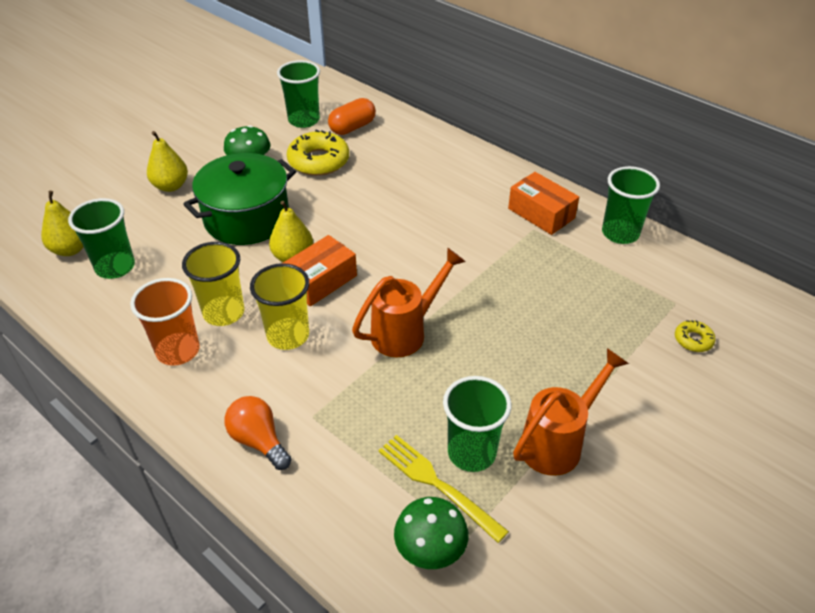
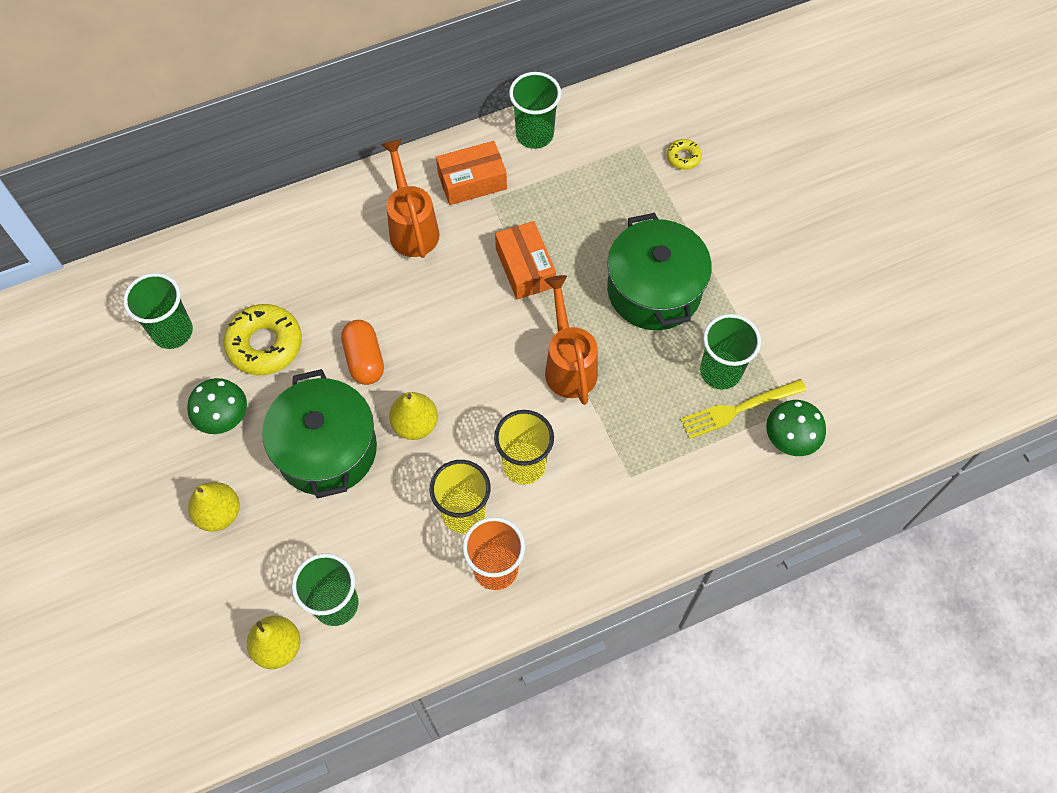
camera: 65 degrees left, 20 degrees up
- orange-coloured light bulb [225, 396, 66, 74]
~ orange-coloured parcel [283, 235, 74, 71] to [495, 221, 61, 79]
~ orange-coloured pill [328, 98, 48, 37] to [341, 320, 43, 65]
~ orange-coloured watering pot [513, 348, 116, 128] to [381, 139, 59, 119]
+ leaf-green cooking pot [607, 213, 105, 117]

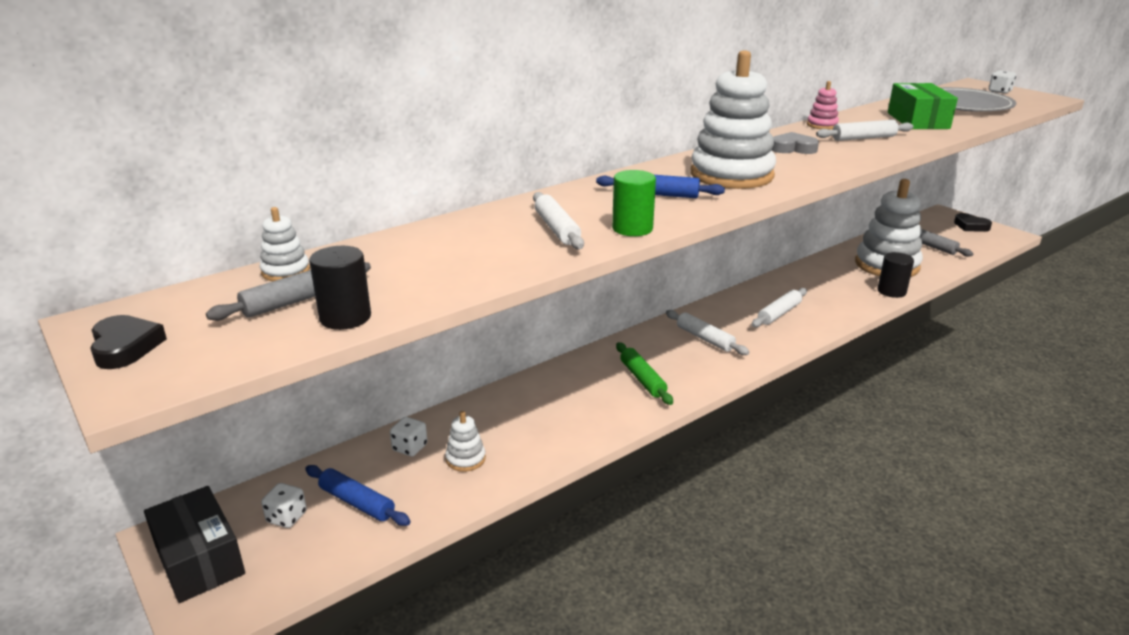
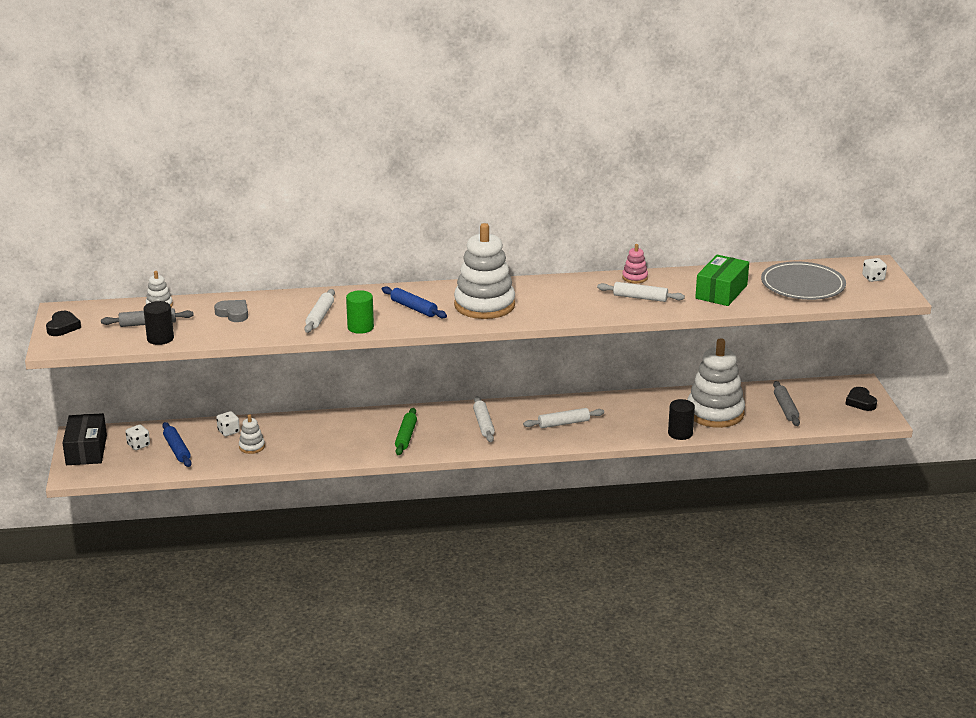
camera: 30 degrees right, 0 degrees up
~ gray love heart [772, 132, 47, 22] to [214, 300, 34, 22]

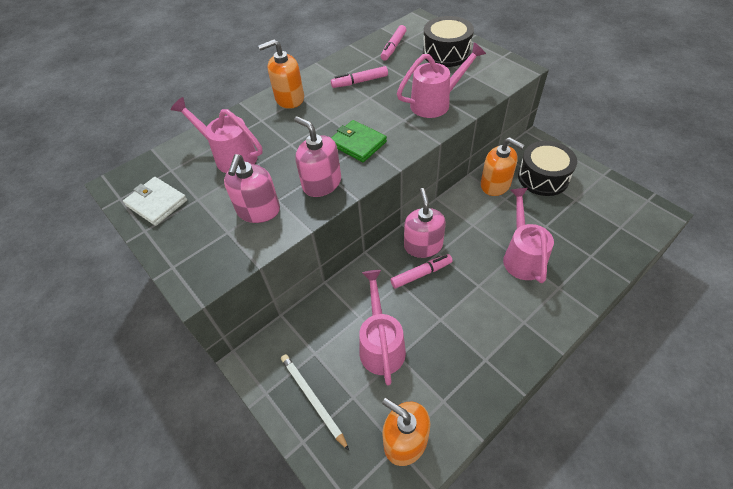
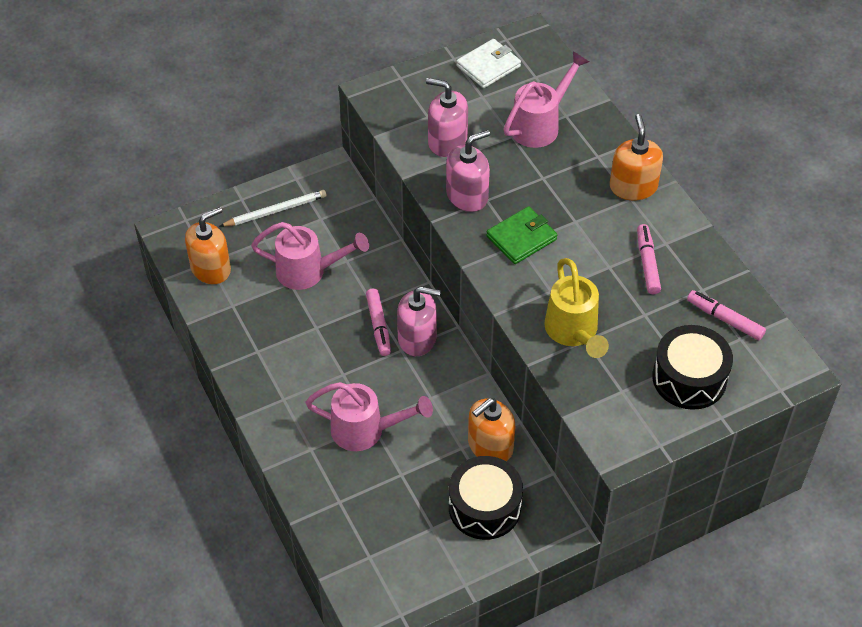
camera: 100 degrees right, 0 degrees up
~ pink watering pot [397, 42, 89, 76] to golden watering pot [544, 258, 65, 100]

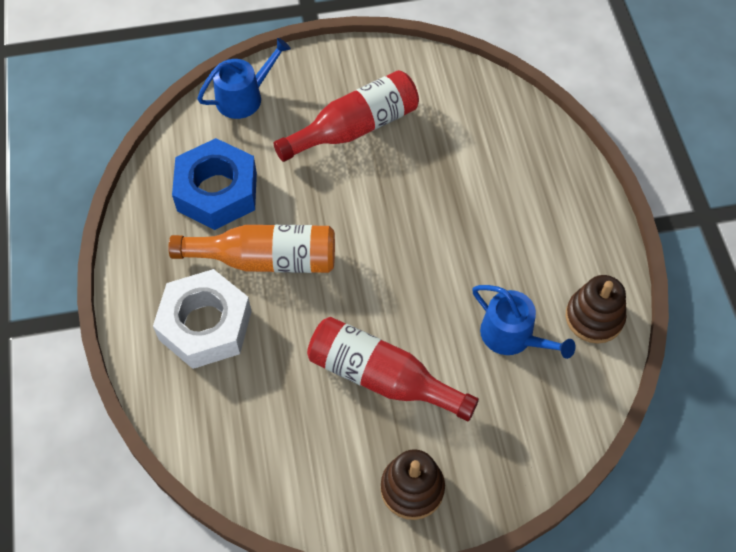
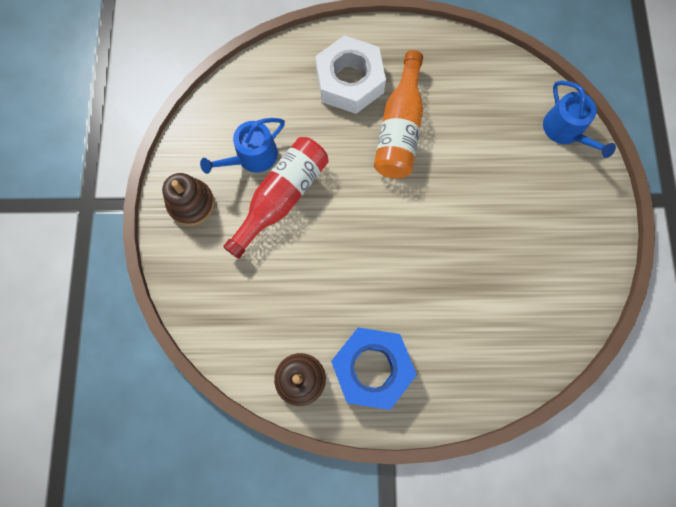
camera: 100 degrees right, 15 degrees up
~ cobalt nut [172, 138, 85, 92] to [331, 327, 86, 83]
- scarlet drink bottle [274, 70, 145, 92]
~ cobalt watering pot [472, 285, 104, 74] to [200, 118, 85, 56]

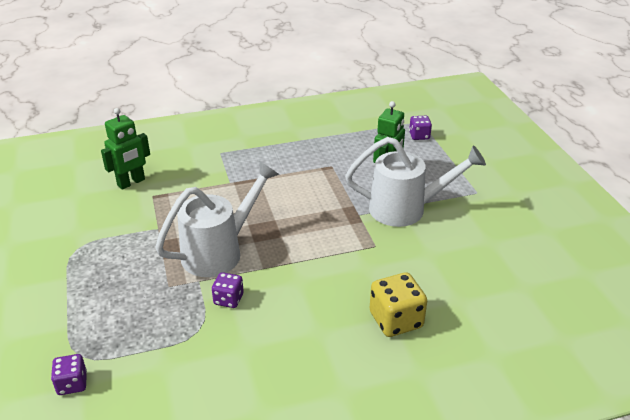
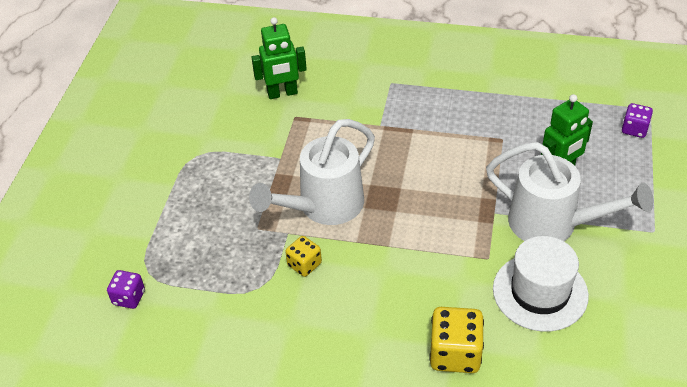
camera: 30 degrees right, 10 degrees up
~ white watering pot [155, 161, 124, 116] = [249, 119, 126, 106] 150 degrees clockwise
~ royal purple dice [212, 272, 32, 36] to golden dice [285, 236, 37, 41]
+ white top hat [493, 236, 96, 96]

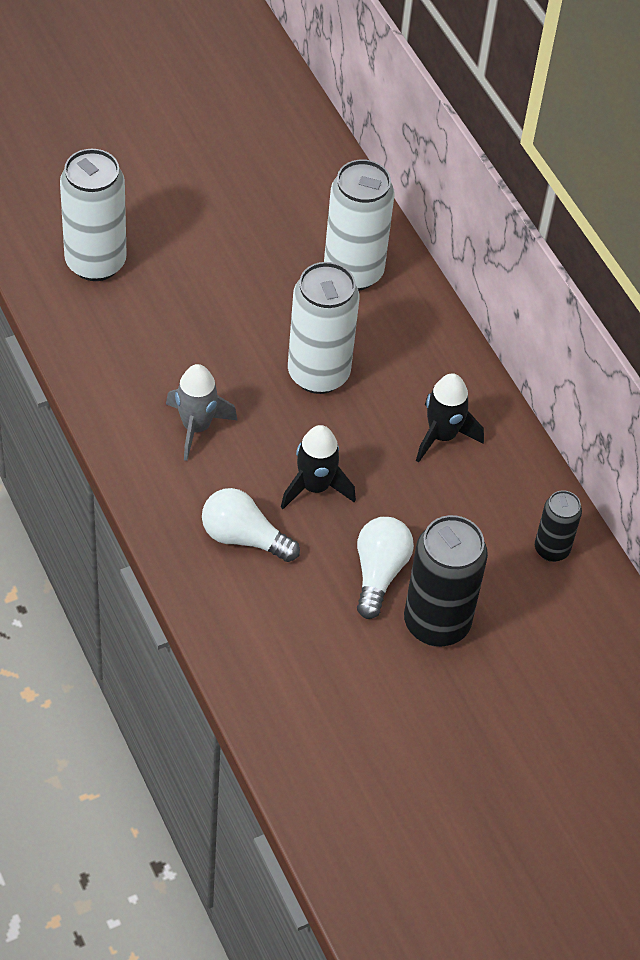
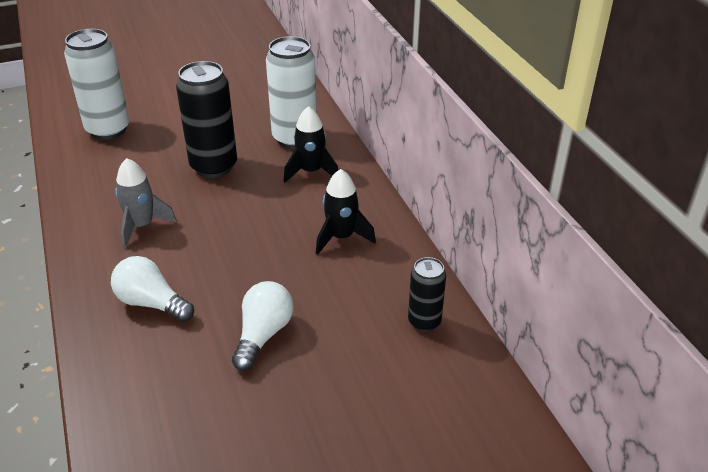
camera: 10 degrees right, 15 degrees down
~ black rocket [281, 425, 75, 84] to [284, 106, 54, 77]
- white can [288, 262, 71, 132]
~ black can [404, 515, 84, 132] to [176, 61, 61, 117]

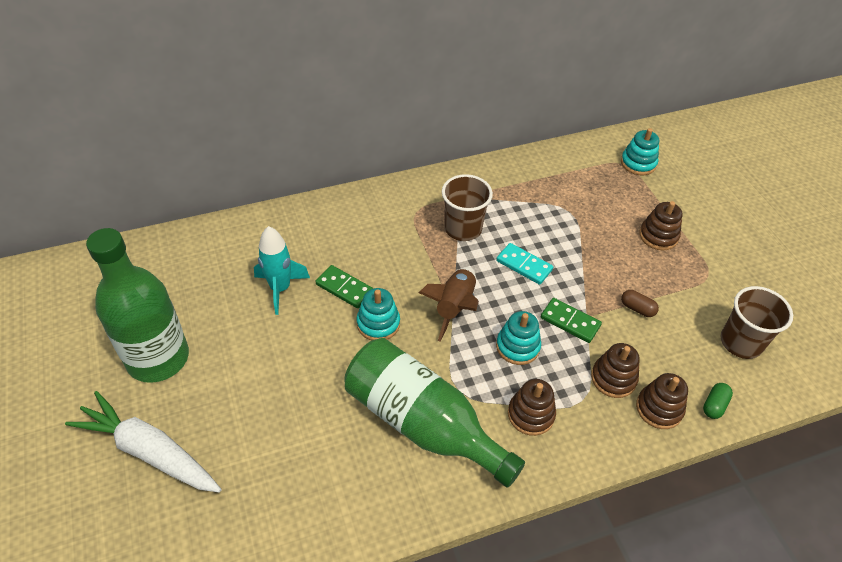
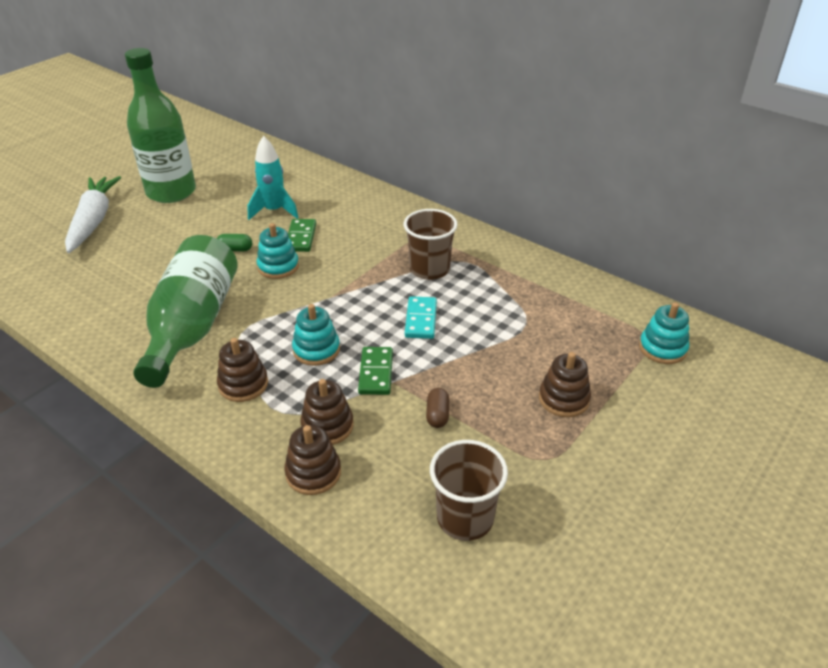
camera: 60 degrees right, 10 degrees down
- dark brown rocket [419, 267, 60, 75]
~ leaf-green pill [703, 383, 30, 36] to [217, 234, 35, 18]

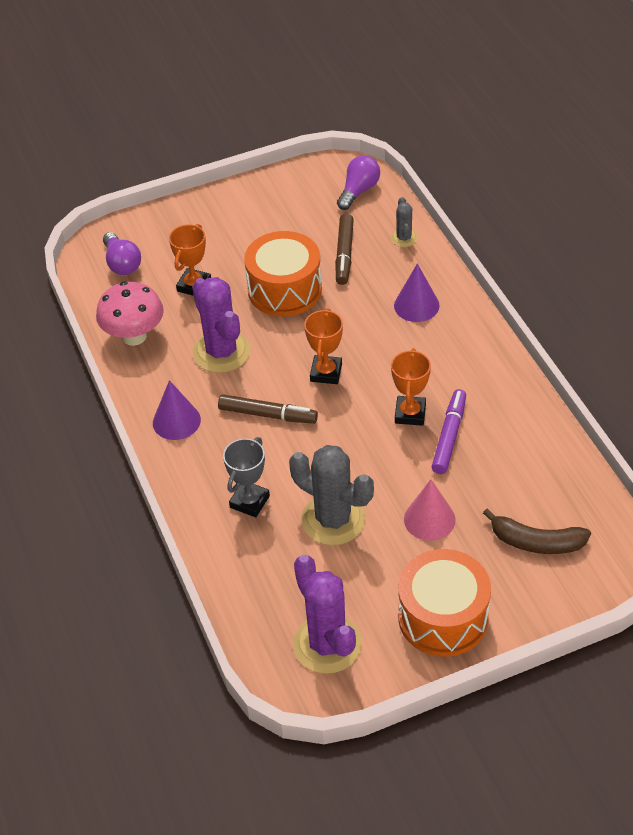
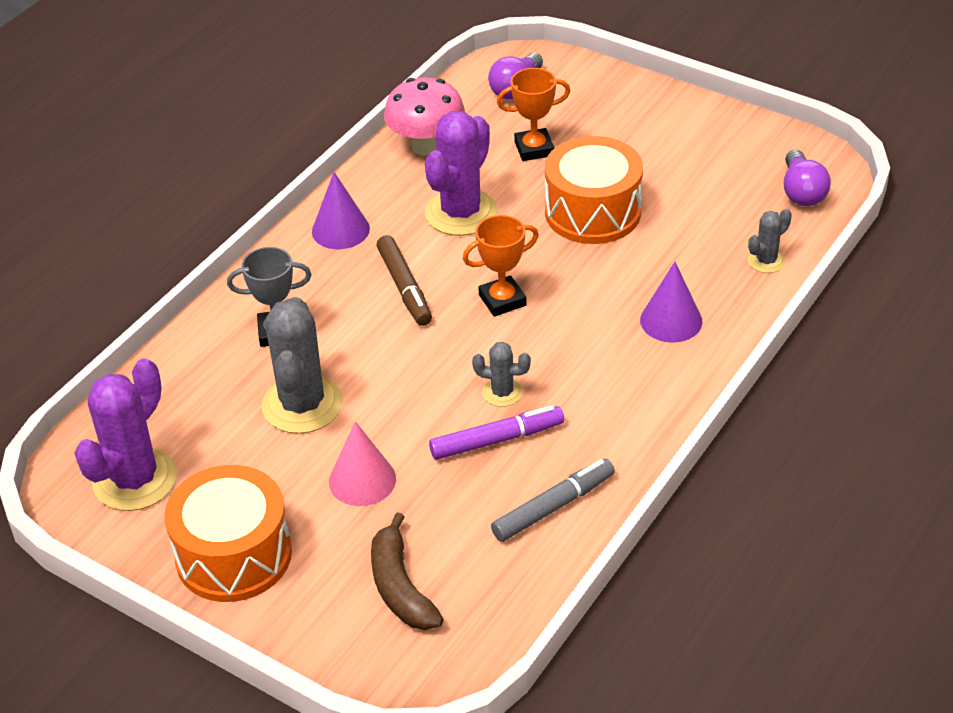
camera: 55 degrees right, 5 degrees down
- dark brown marker [335, 214, 19, 71]
~ royal purple light bulb [337, 155, 43, 55] = [784, 150, 47, 56] 90 degrees clockwise
~ orange-coloured award cup [391, 348, 40, 78] to gray saguaro cactus [472, 342, 59, 65]
+ gray marker [491, 459, 124, 83]

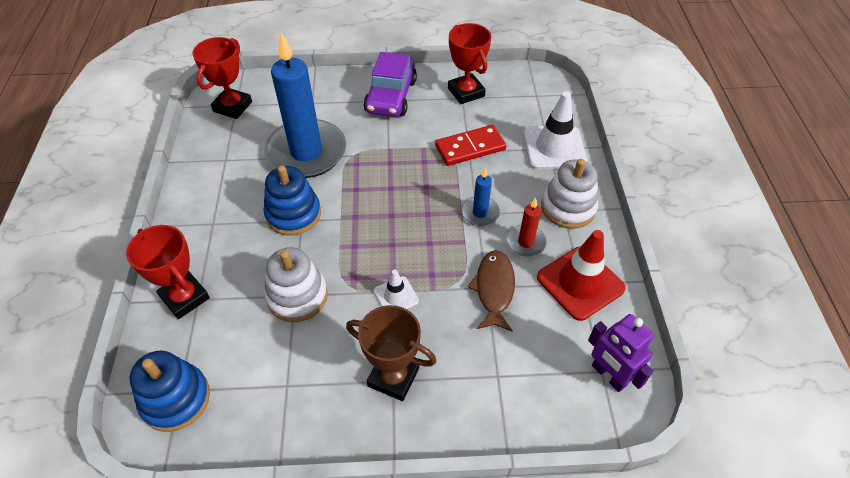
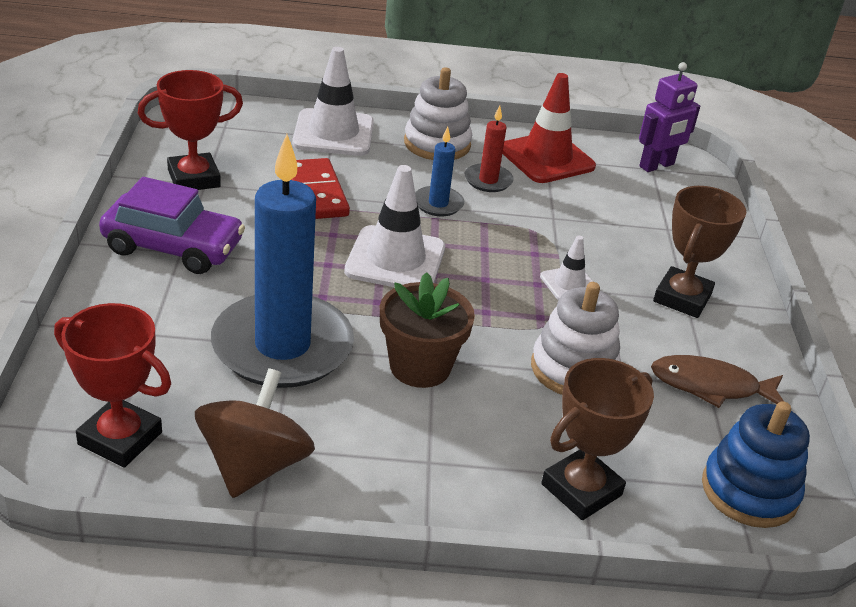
camera: 90 degrees left, 15 degrees down
~ scarlet award cup [126, 225, 84, 94] to dark brown award cup [541, 358, 113, 162]
~ cobalt ring stacker [264, 165, 57, 71] to dark brown flower pot [380, 272, 95, 116]
~ dark brown fish [468, 250, 47, 82] to [651, 355, 133, 53]
+ dark brown toy top [195, 368, 120, 130]
+ white safety cone [344, 165, 101, 122]

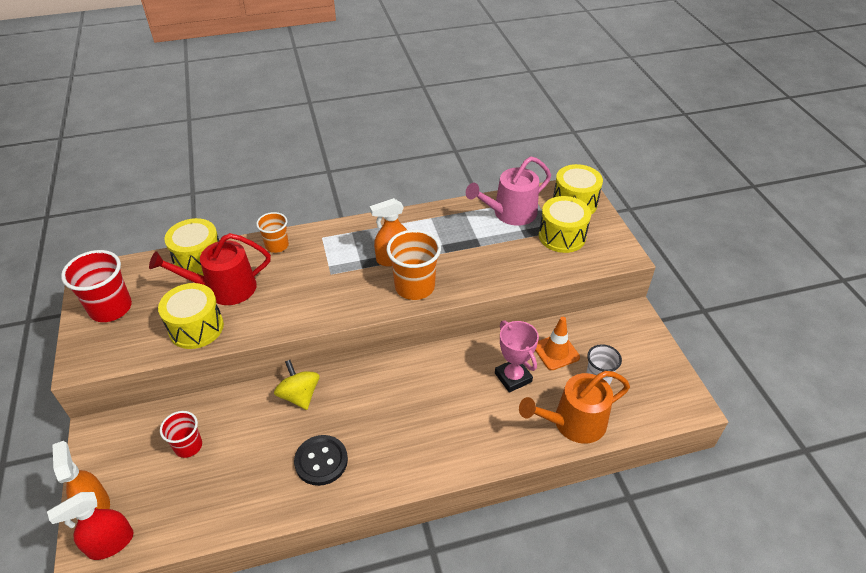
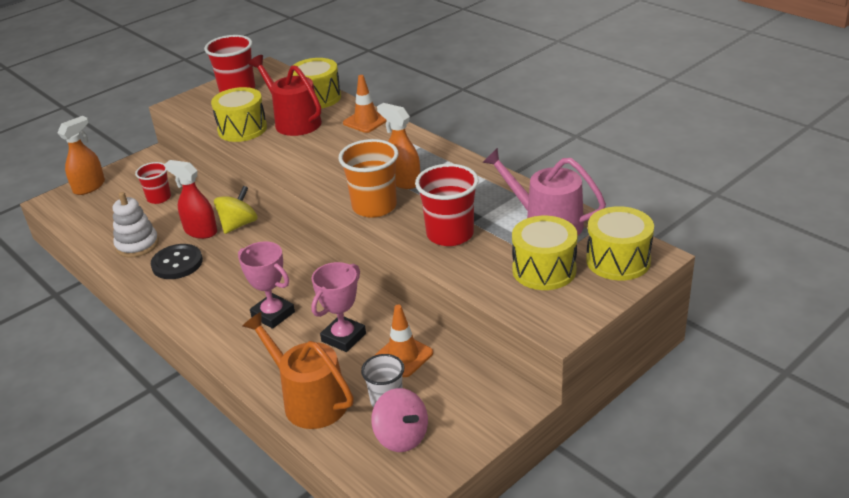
camera: 65 degrees right, 10 degrees down
~ scarlet spray bottle [47, 492, 87, 68] to [164, 160, 53, 79]
~ orange-coloured tumbler [256, 212, 33, 41] to orange-coloured safety cone [343, 75, 44, 58]
+ white ring stacker [113, 192, 46, 66]
+ pink award cup [238, 241, 57, 88]
+ pink toy top [371, 388, 57, 64]
+ scarlet tumbler [415, 164, 64, 82]

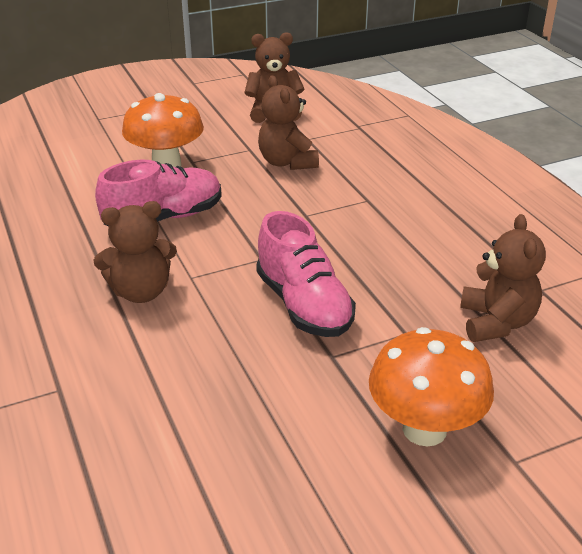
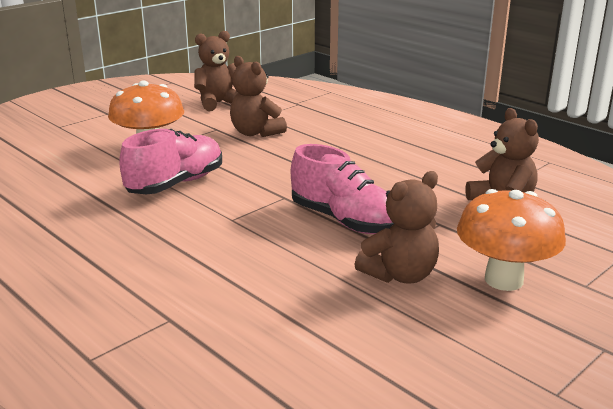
camera: 20 degrees left, 10 degrees down
~ dark brown teddy bear [94, 201, 83, 102] to [354, 171, 85, 113]

